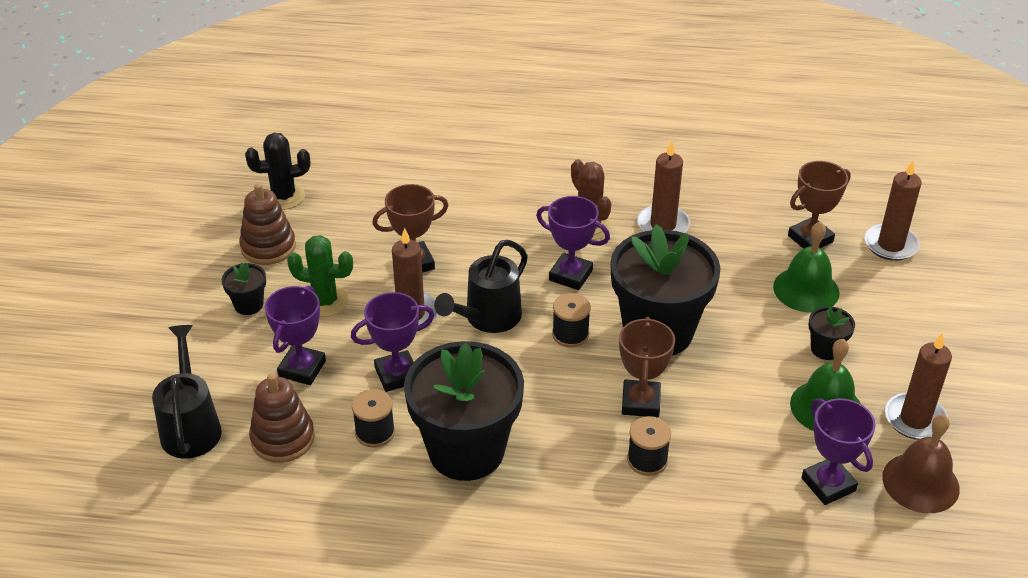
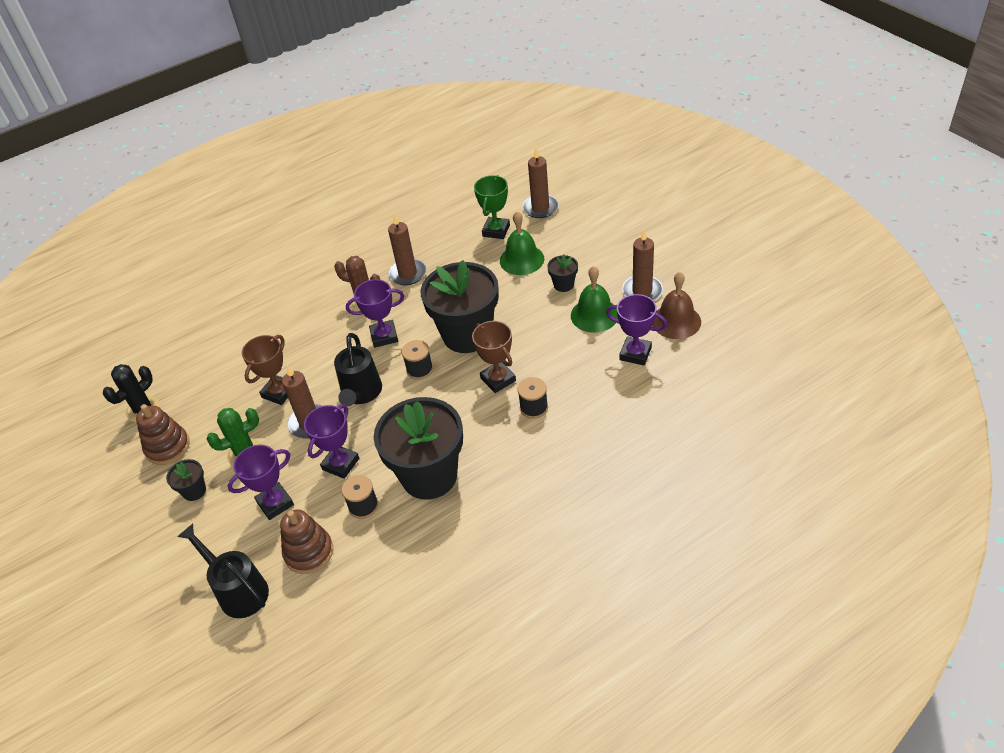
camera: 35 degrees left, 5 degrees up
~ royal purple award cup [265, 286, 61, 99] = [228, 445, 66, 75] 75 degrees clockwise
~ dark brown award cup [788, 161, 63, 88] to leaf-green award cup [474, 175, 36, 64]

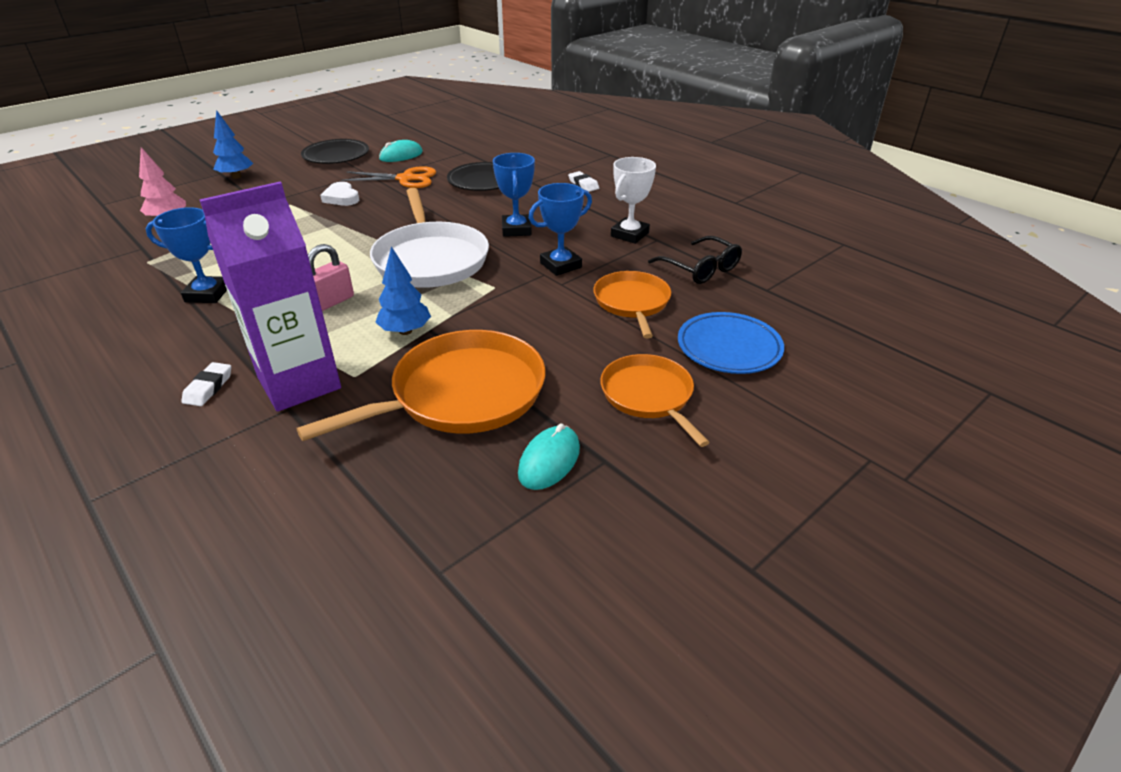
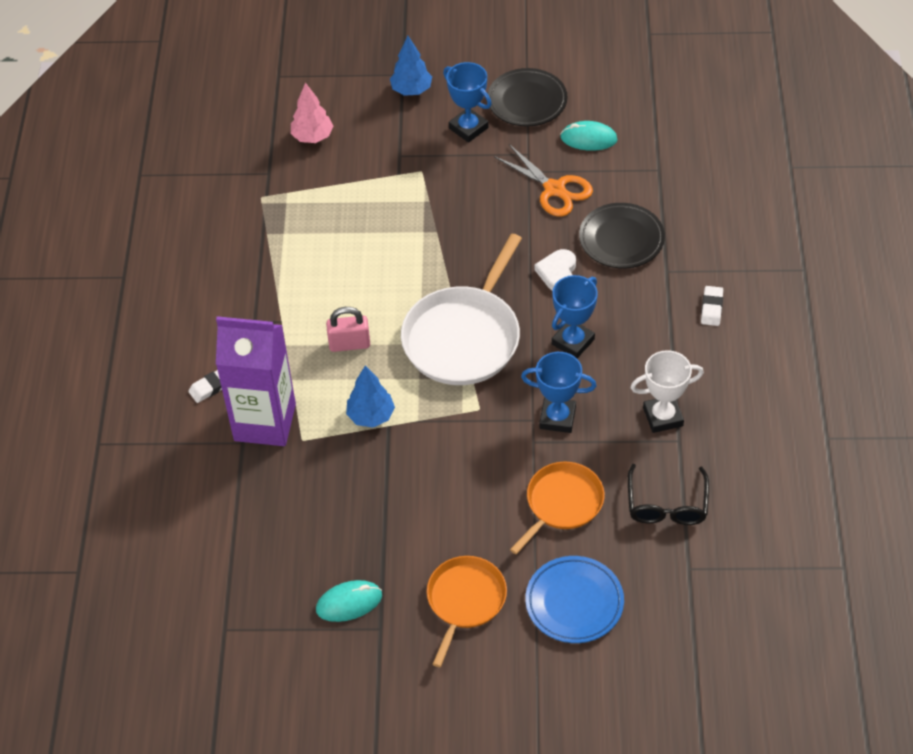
camera: 45 degrees right, 15 degrees up
~ cobalt award cup [146, 207, 81, 96] to [443, 62, 49, 81]
- orange-coloured frying pan [296, 330, 249, 111]
~ white love heart [320, 182, 39, 24] to [535, 249, 41, 42]

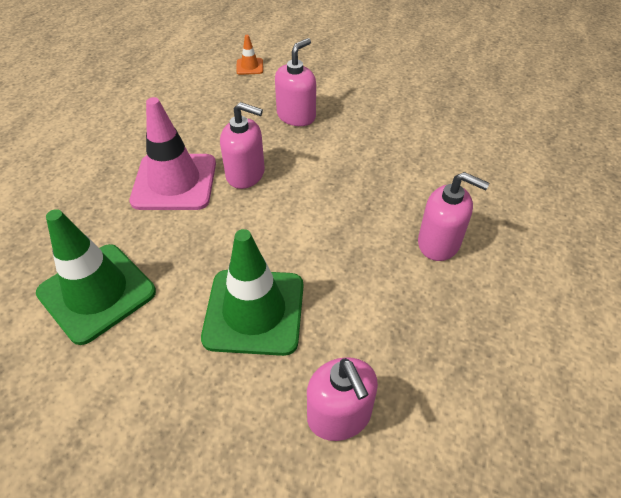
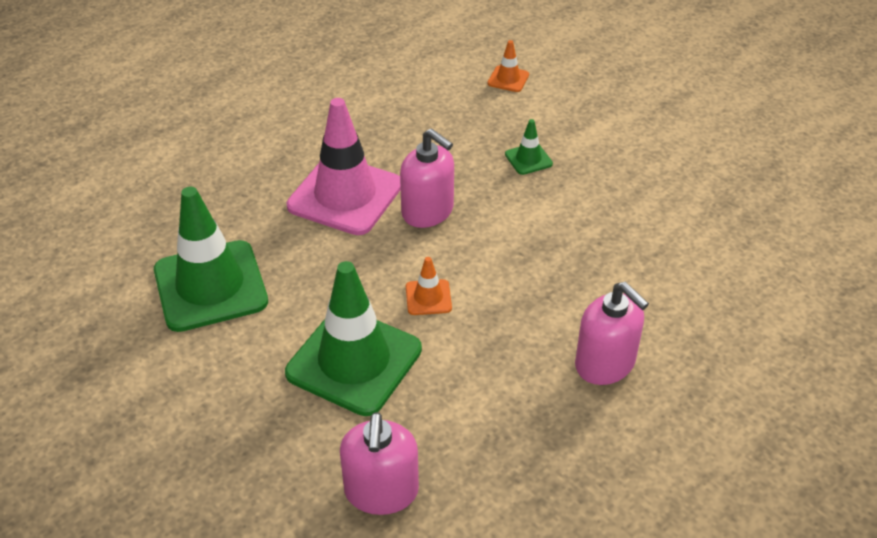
camera: 25 degrees right, 5 degrees down
~ pink pump bottle [275, 38, 41, 88] to leaf-green safety cone [505, 119, 48, 56]
+ orange-coloured safety cone [406, 257, 46, 58]

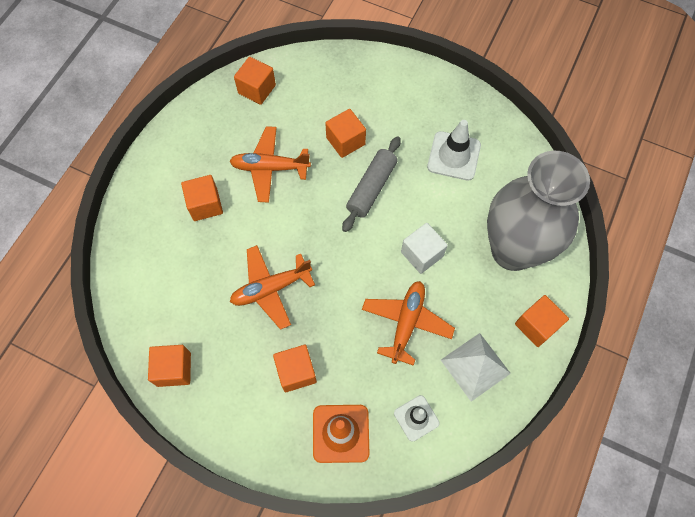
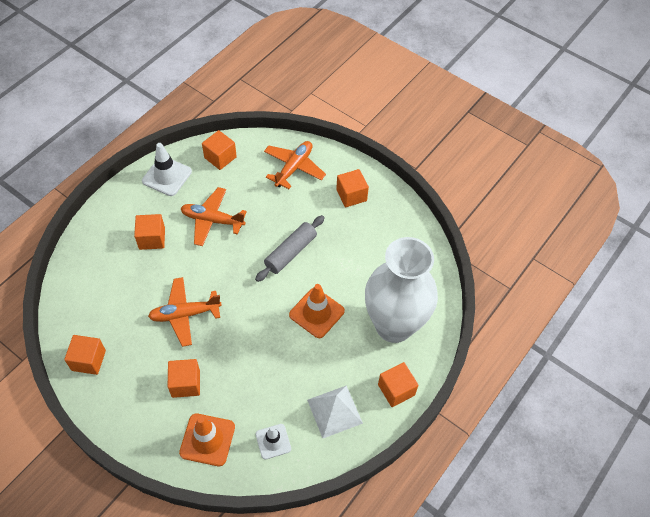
camera: 10 degrees right, 10 degrees down
~ orange-coloured solid cube [325, 109, 41, 49] to [336, 169, 33, 38]
~ orange-coloured aeroplane [362, 281, 93, 85] to [264, 141, 62, 48]
~ white solid cube [401, 223, 47, 51] to orange-coloured safety cone [289, 284, 56, 54]
~ white safety cone [427, 120, 54, 61] to [142, 143, 50, 53]
~ gray flower vase [487, 151, 103, 120] to white flower vase [365, 237, 73, 106]

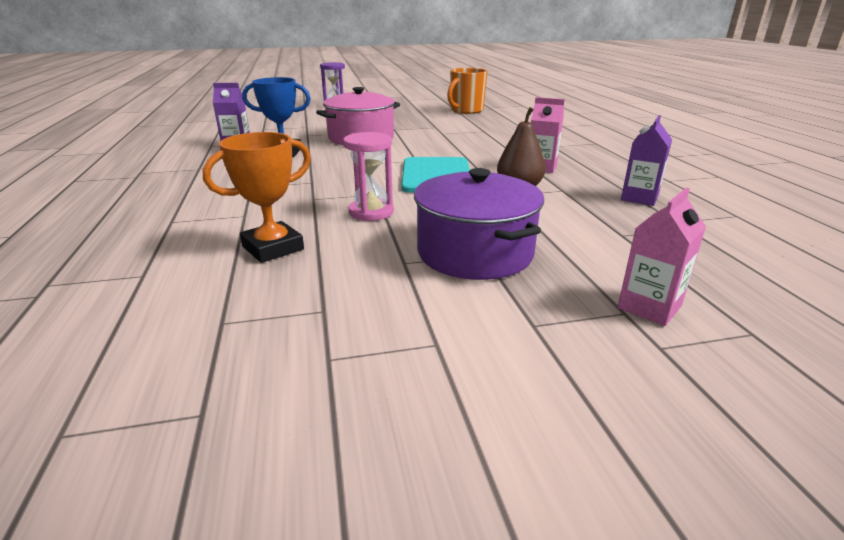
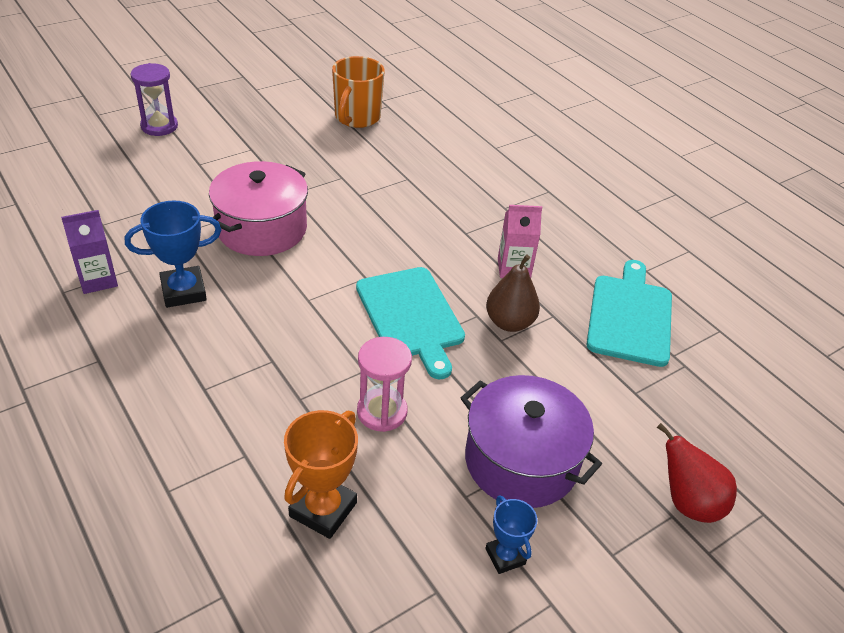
camera: 25 degrees left, 15 degrees up
~ pink milk carton [618, 188, 88, 138] to scarlet toy pear [657, 423, 80, 100]
~ royal purple milk carton [621, 115, 51, 91] to aqua chopping board [587, 260, 85, 107]
+ cobalt award cup [486, 495, 52, 79]

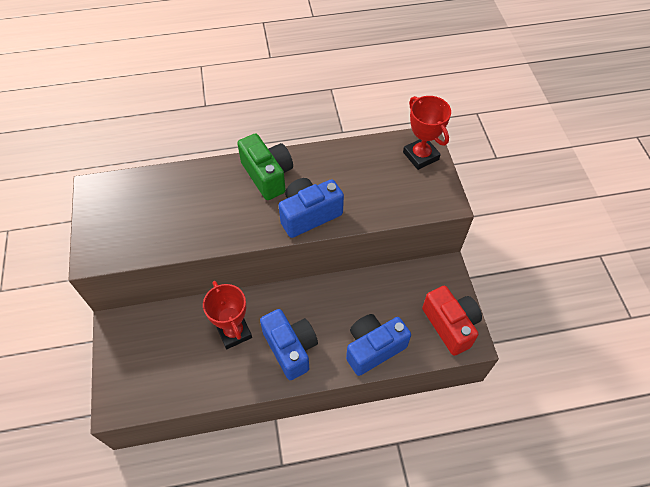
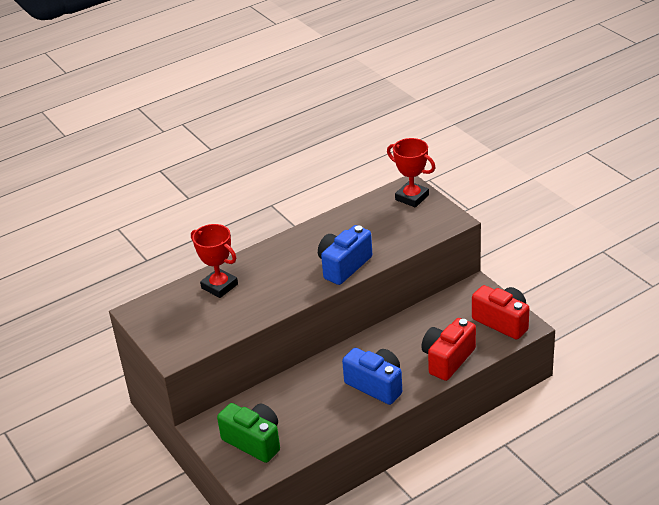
camera: 20 degrees left, 20 degrees down
~ scarlet award cup [203, 281, 49, 68] to [191, 224, 47, 74]
~ leaf-green photo camera [237, 133, 56, 67] to [217, 403, 63, 60]
~ cobalt photo camera [346, 314, 65, 62] to scarlet photo camera [421, 318, 55, 63]

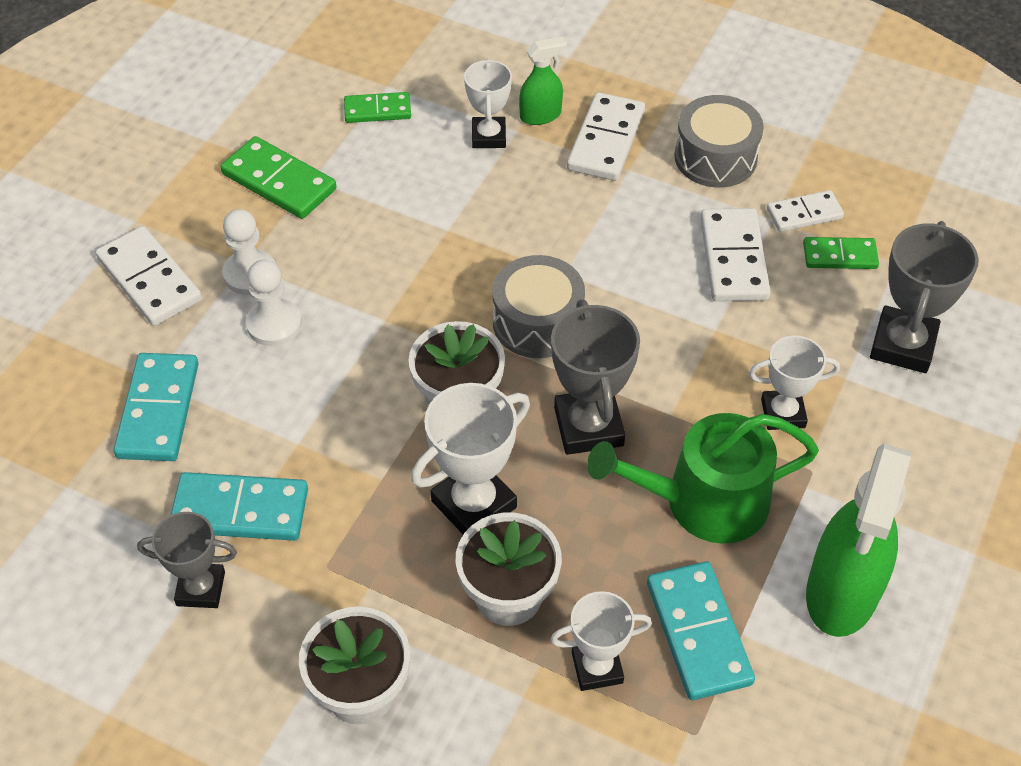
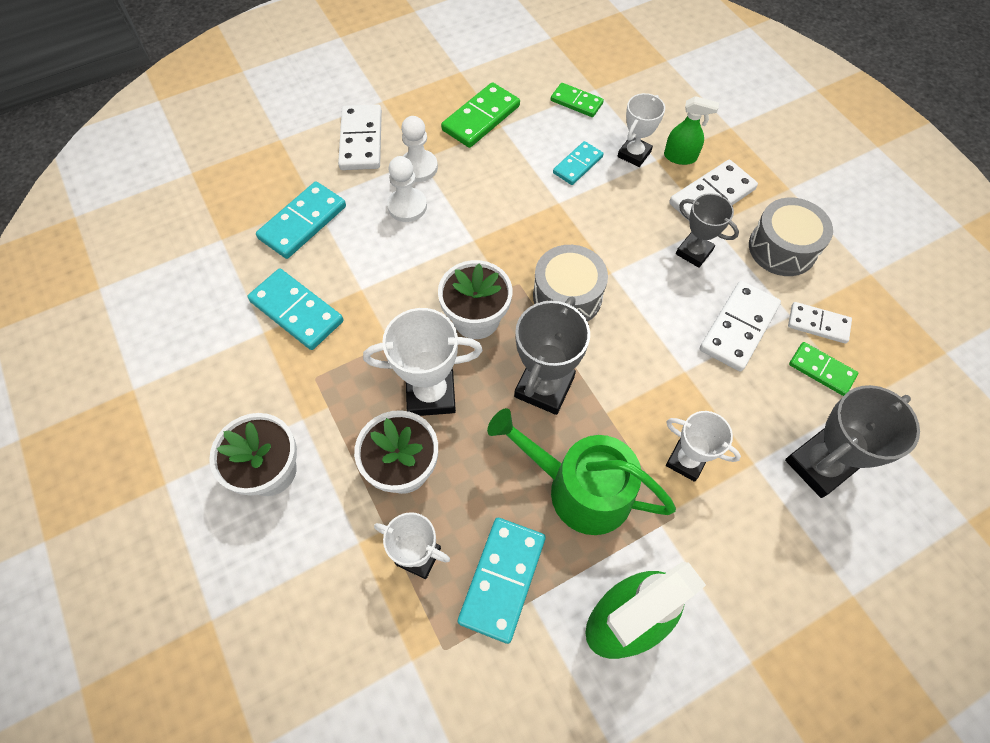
camera: 35 degrees right, 10 degrees up
~ gray award cup [137, 512, 100, 96] to [676, 193, 63, 75]
~ leaf-green domino tile [221, 136, 116, 83] = [441, 82, 79, 66] 60 degrees clockwise
+ aqua domino tile [553, 141, 50, 44]

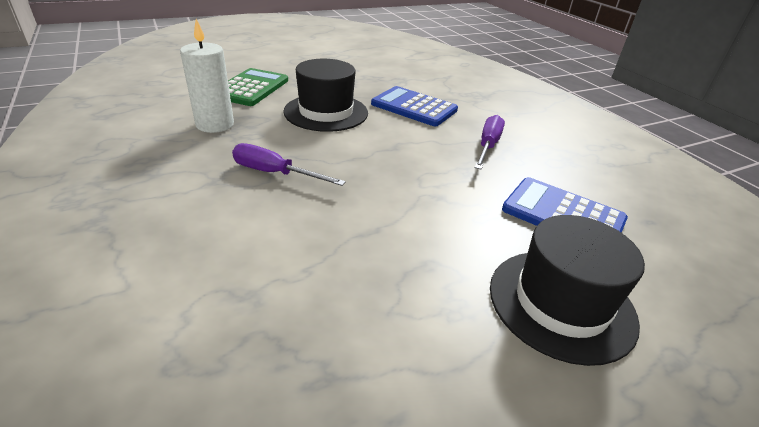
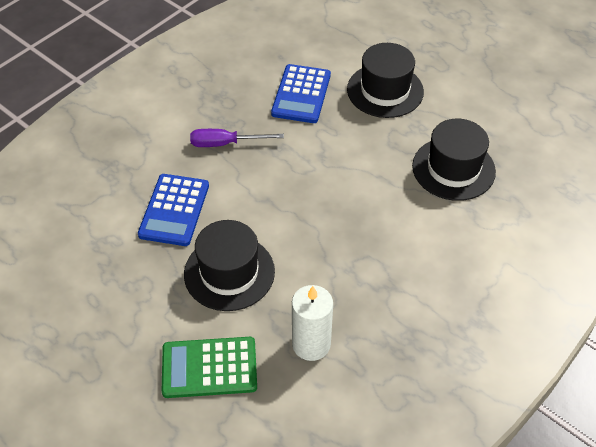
camera: 110 degrees left, 15 degrees up
- royal purple hand screwdriver [232, 143, 114, 43]
+ black top hat [412, 119, 84, 82]

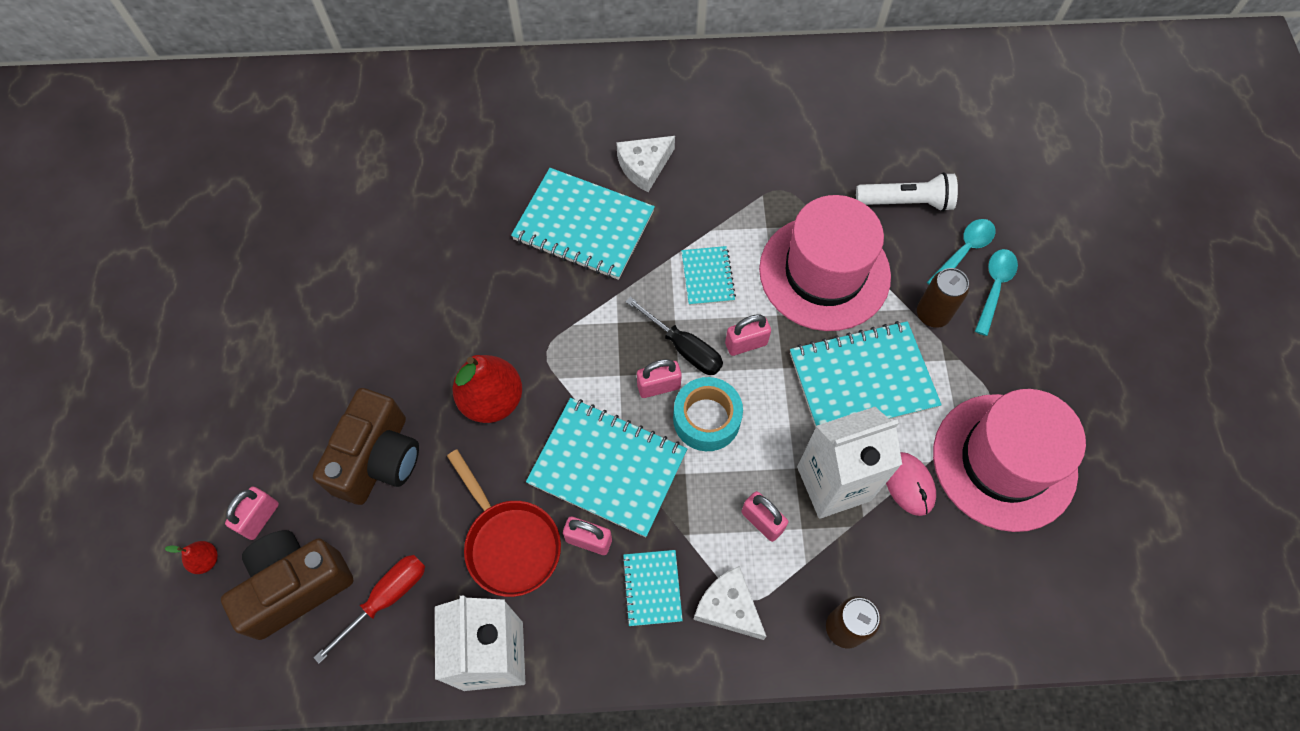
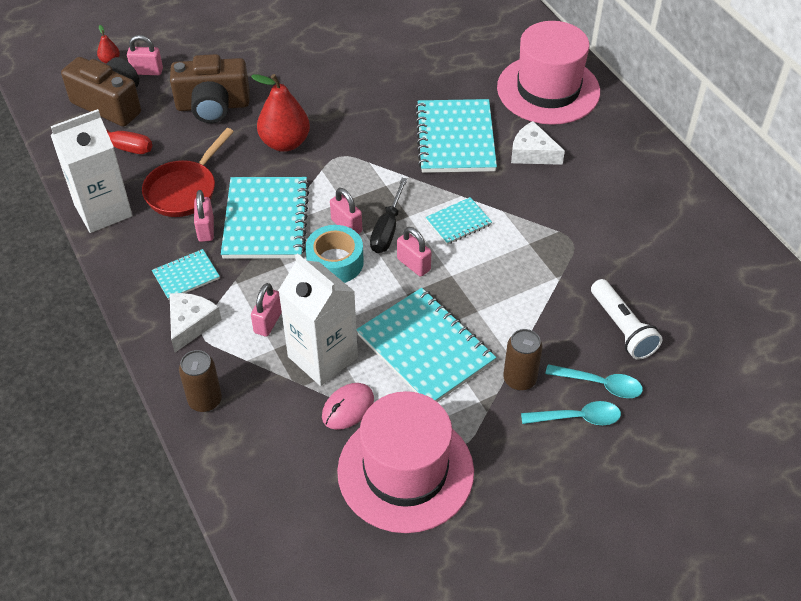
camera: 65 degrees right, 15 degrees down
~ pink top hat [759, 195, 132, 136] to [497, 21, 103, 104]

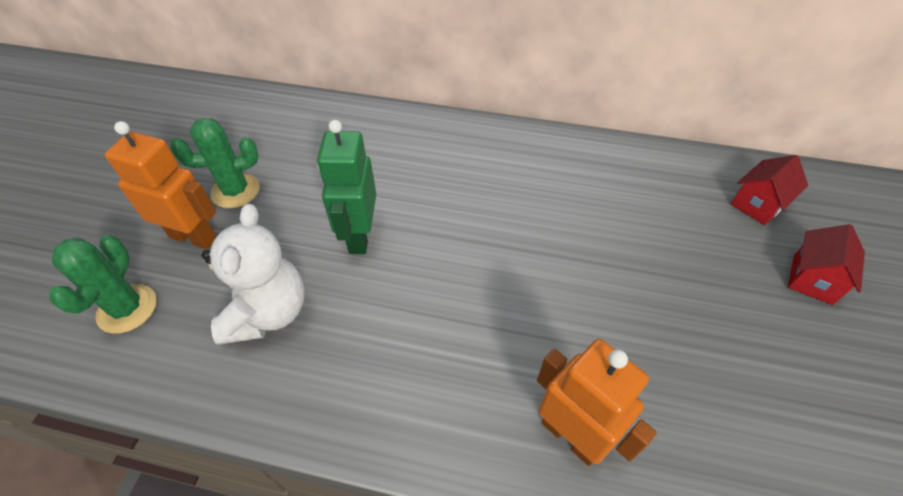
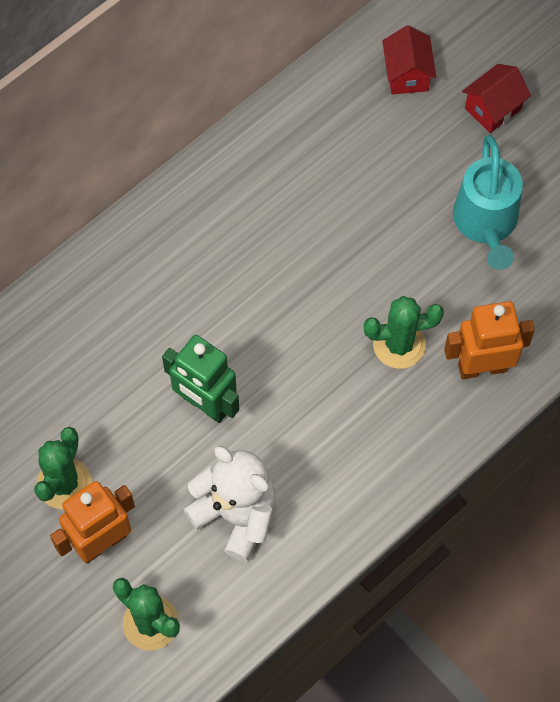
camera: 55 degrees left, 15 degrees up
~ scarlet cottage [788, 224, 77, 81] = [462, 64, 69, 69] 75 degrees clockwise
+ leaf-green saguaro cactus [364, 296, 80, 72]
+ aqua watering pot [453, 135, 70, 135]

